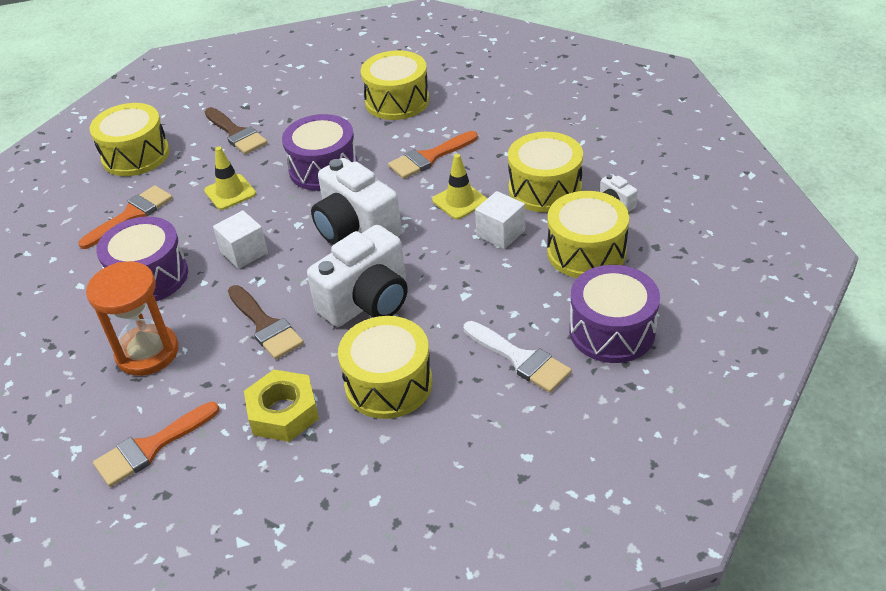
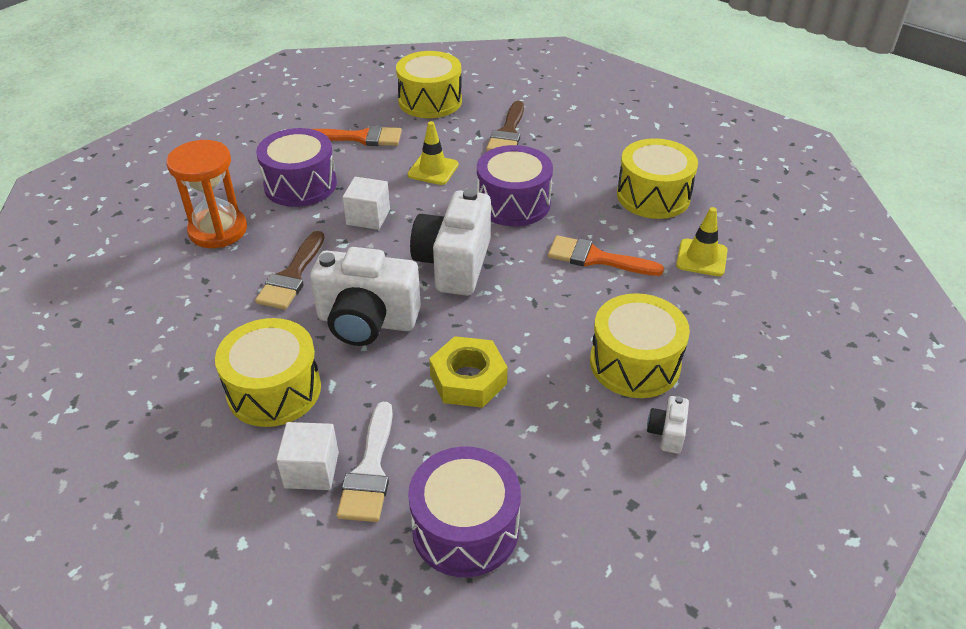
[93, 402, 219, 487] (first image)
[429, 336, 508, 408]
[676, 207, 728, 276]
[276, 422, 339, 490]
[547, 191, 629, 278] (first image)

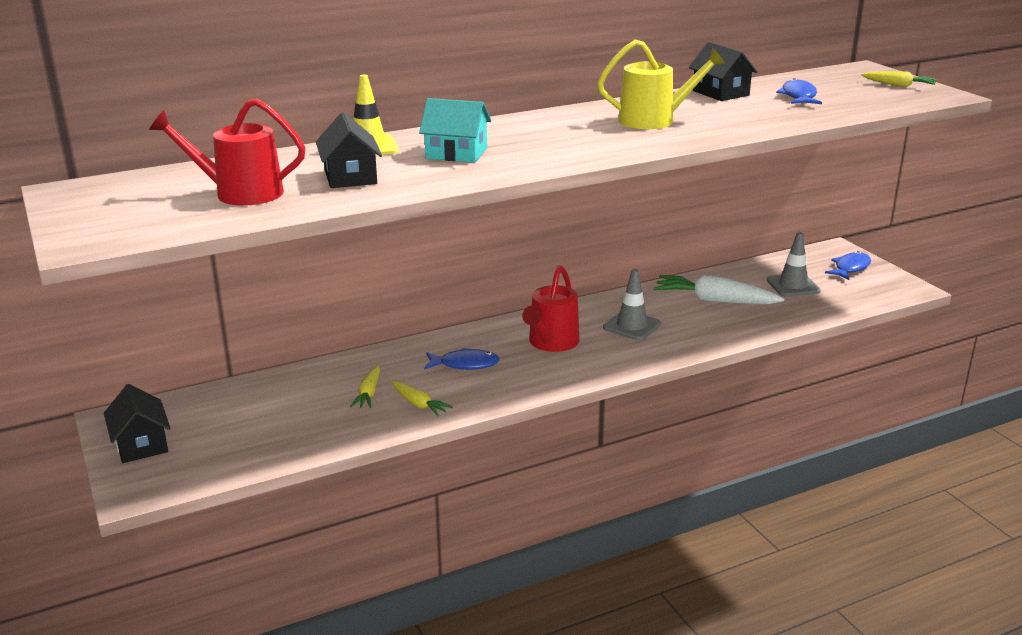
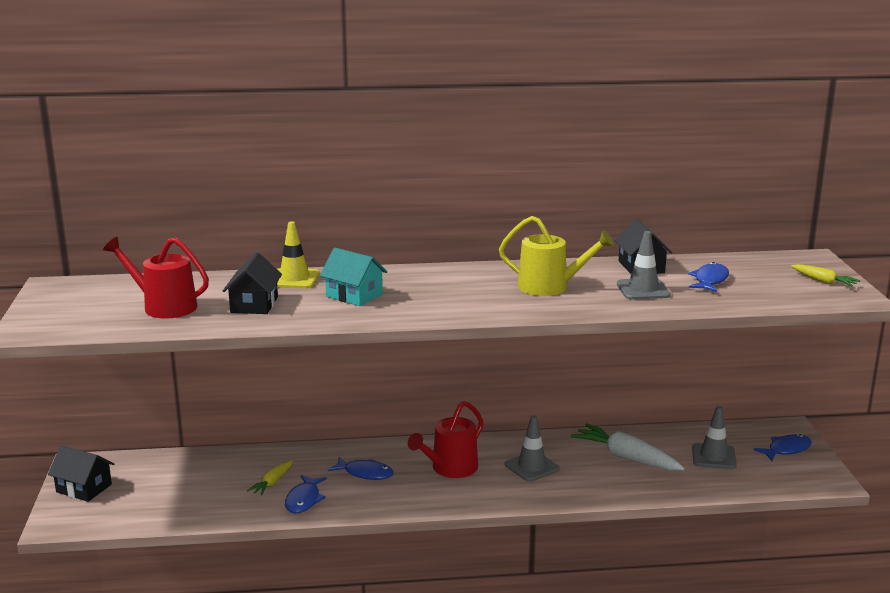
[48, 445, 114, 502]
[285, 475, 327, 513]
[617, 231, 671, 300]

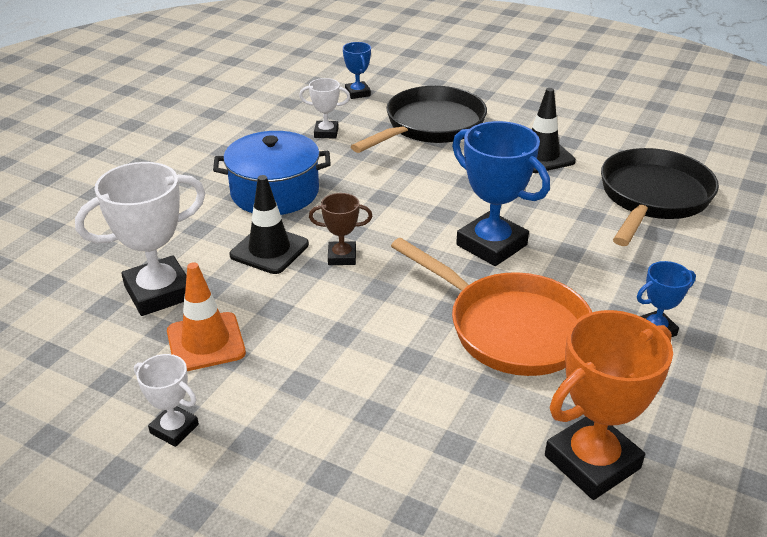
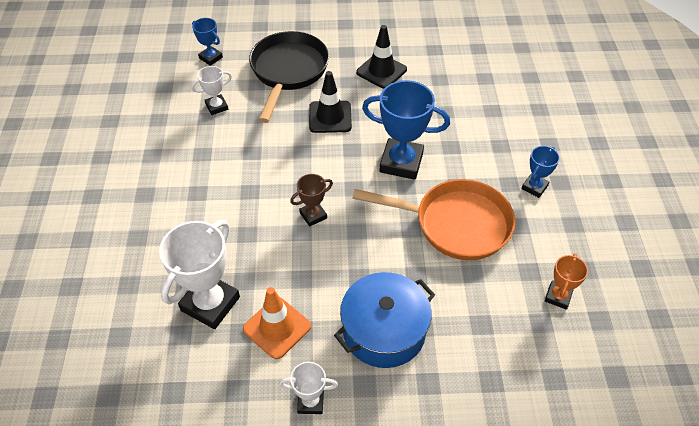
[334, 272, 435, 368]
[309, 71, 352, 133]
[545, 253, 588, 309]
[601, 148, 719, 246] (first image)

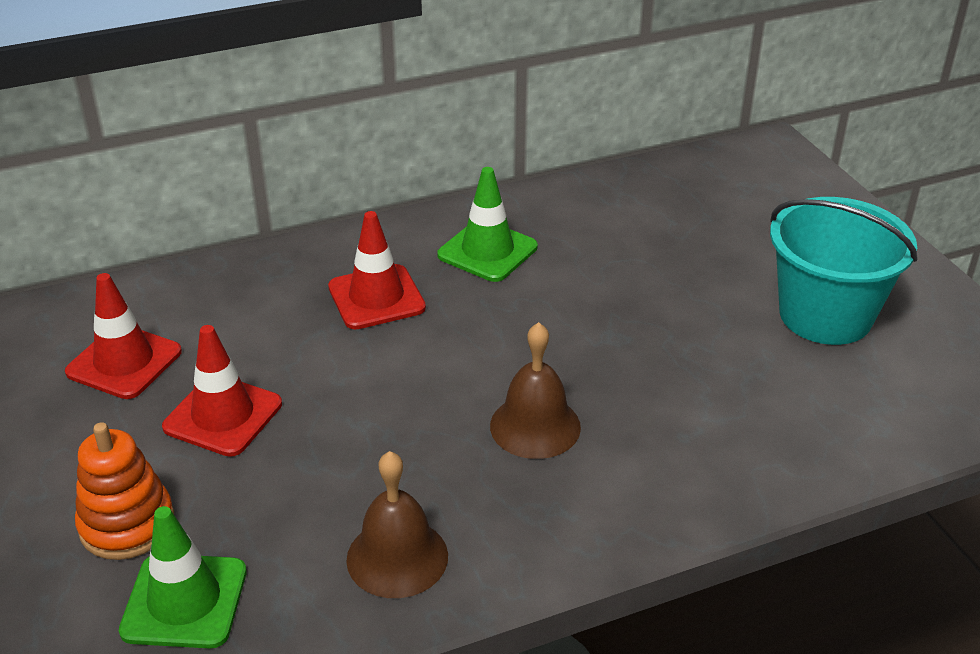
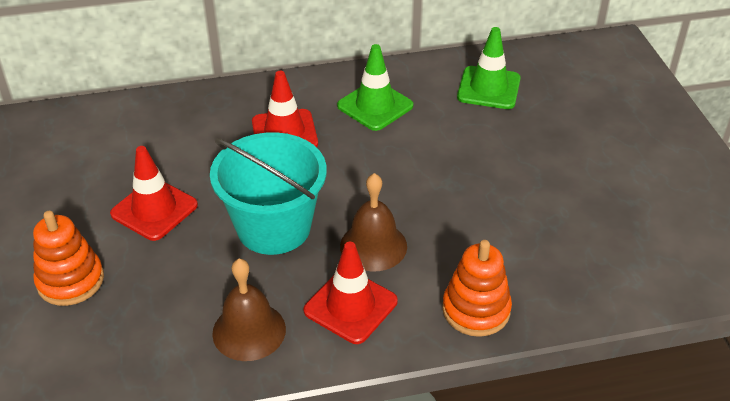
[304, 242, 398, 344]
[457, 27, 521, 109]
[210, 132, 327, 255]
[442, 240, 512, 337]

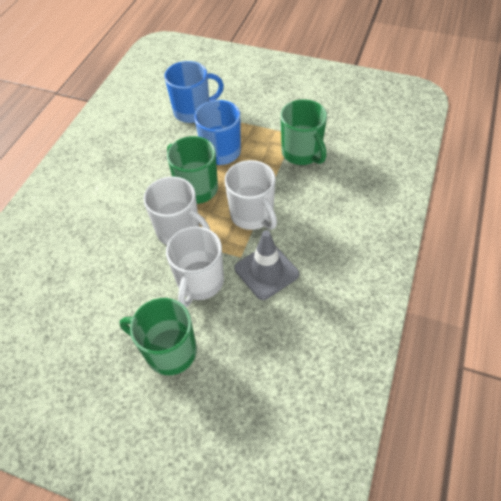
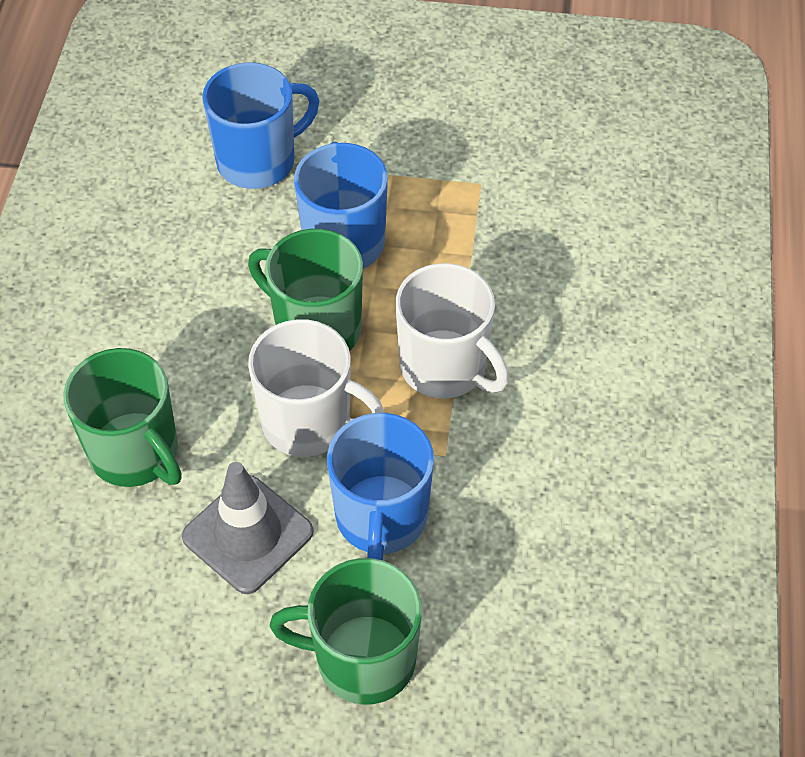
[327, 413, 434, 560]
[182, 462, 314, 594]
[63, 348, 181, 487]

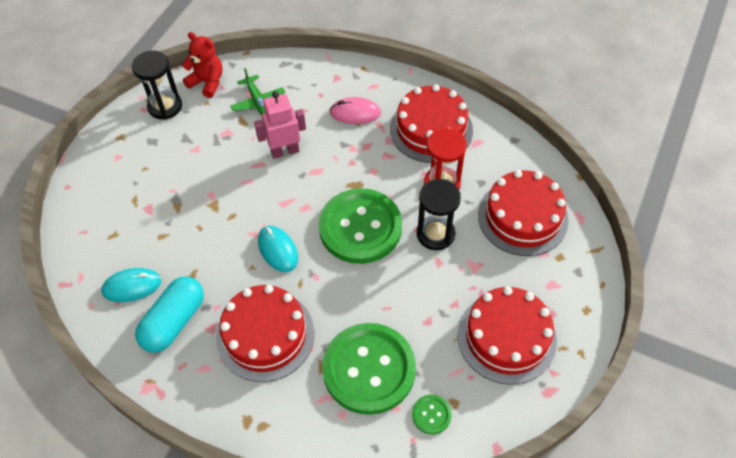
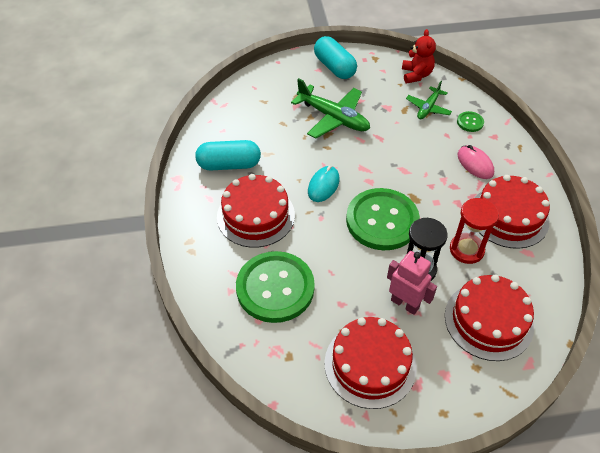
[101, 268, 162, 302] (first image)
[132, 51, 182, 120] (first image)
[387, 251, 437, 315]
[457, 111, 484, 132]
[291, 78, 370, 139]
[314, 36, 357, 79]

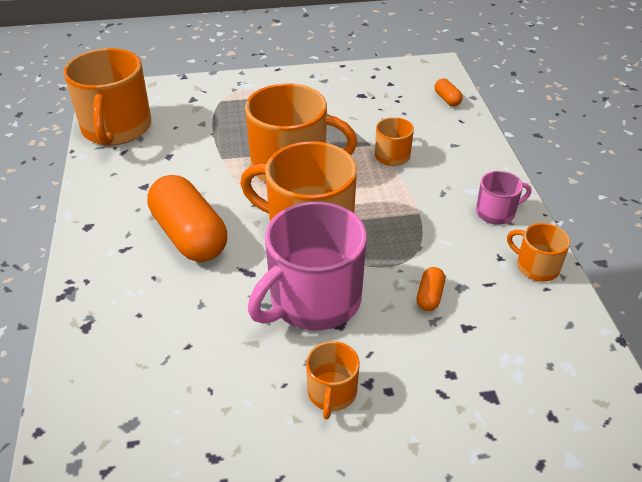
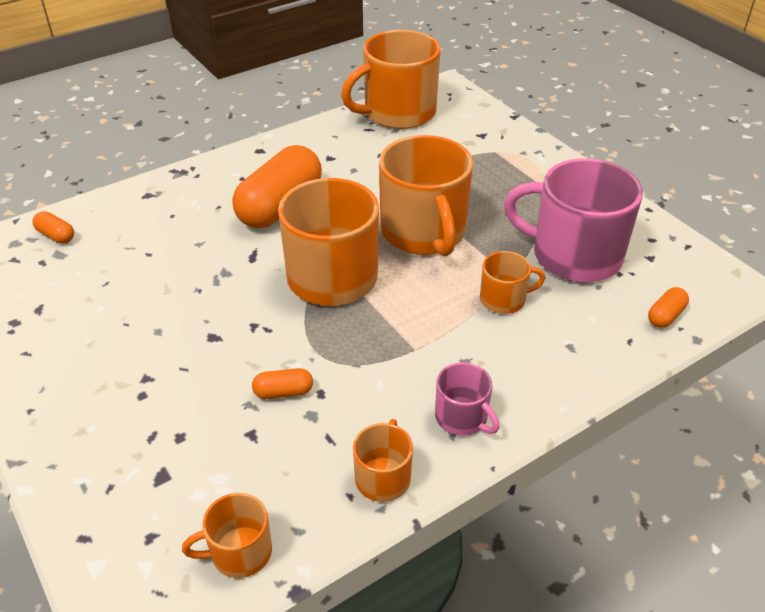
[504, 158, 643, 283]
[182, 493, 272, 578]
[33, 211, 74, 244]

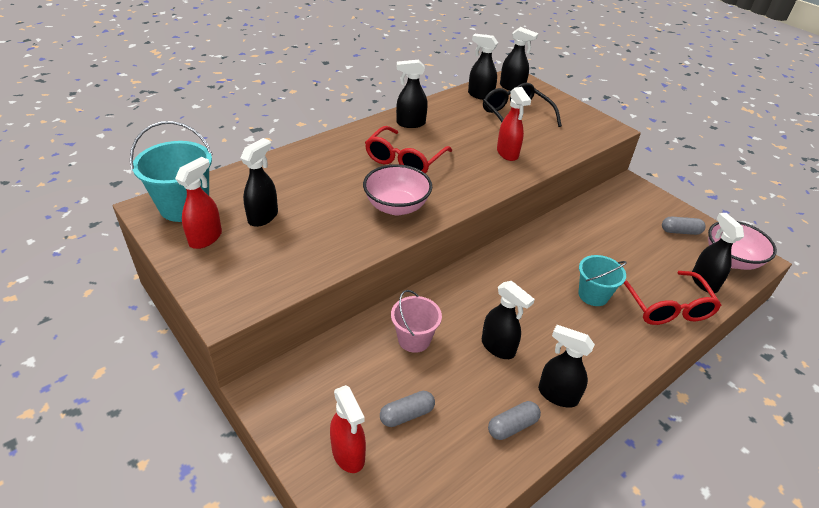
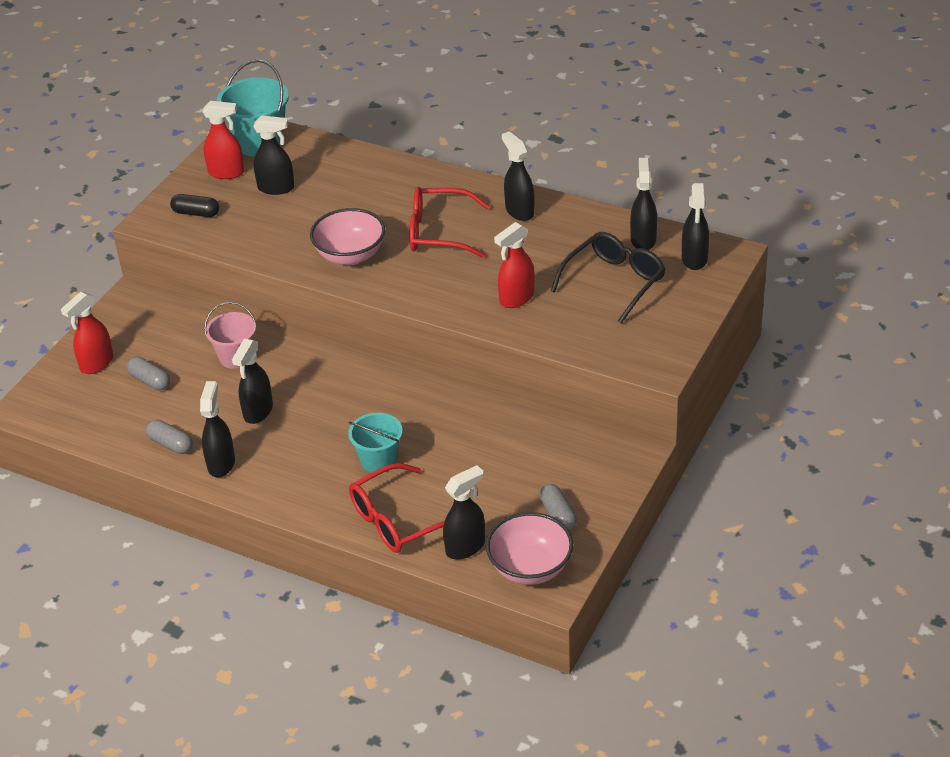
[170, 194, 219, 217]

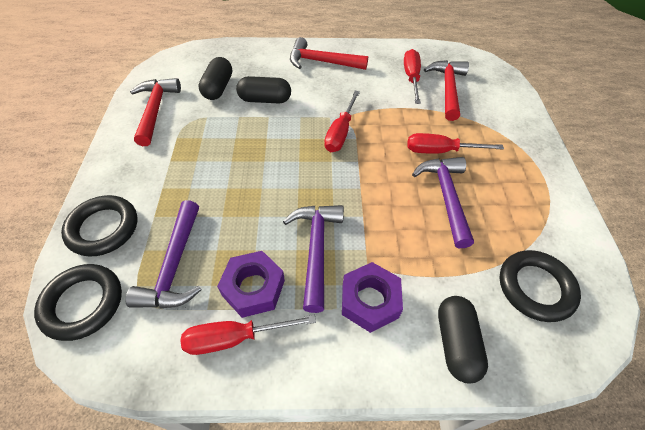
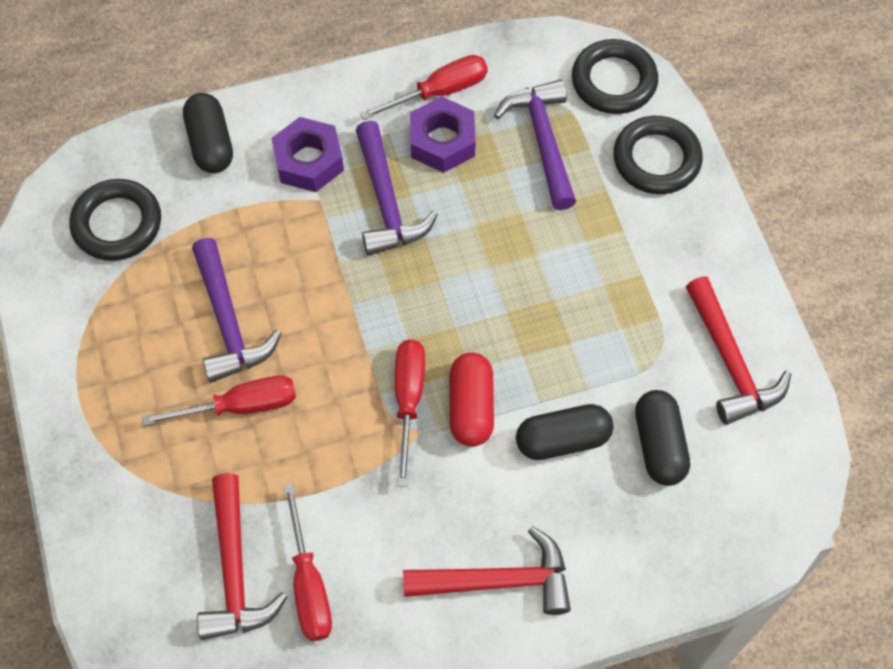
[450, 352, 494, 447]

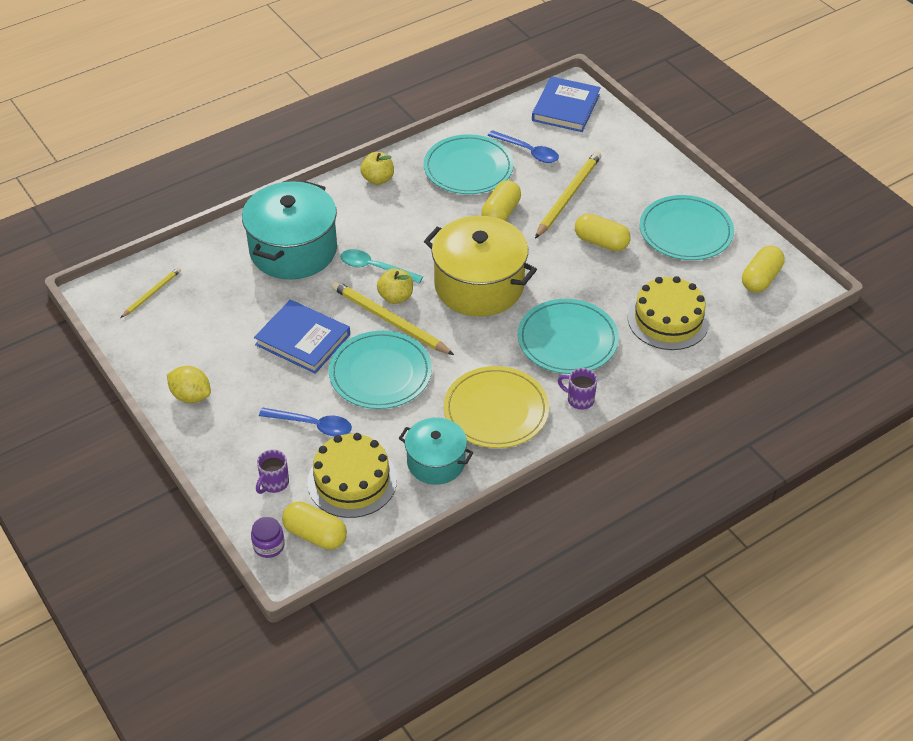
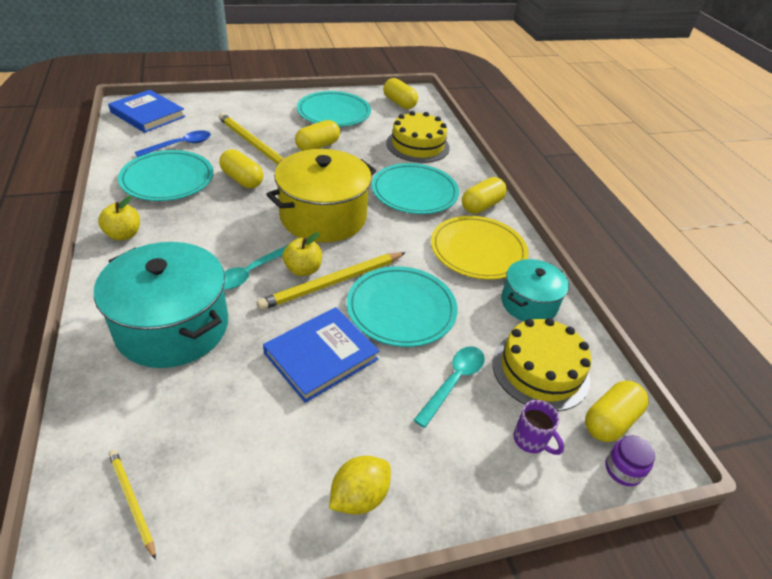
[414, 346, 485, 428]
[462, 177, 507, 214]

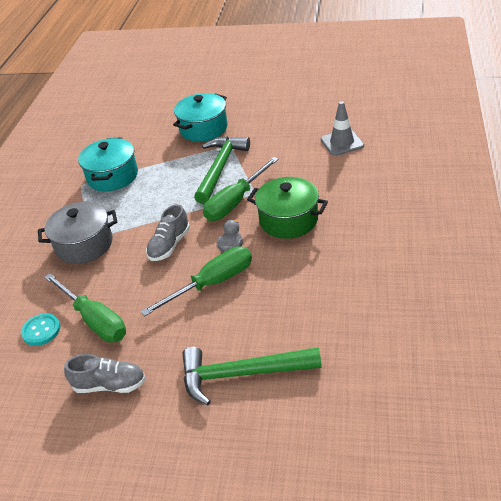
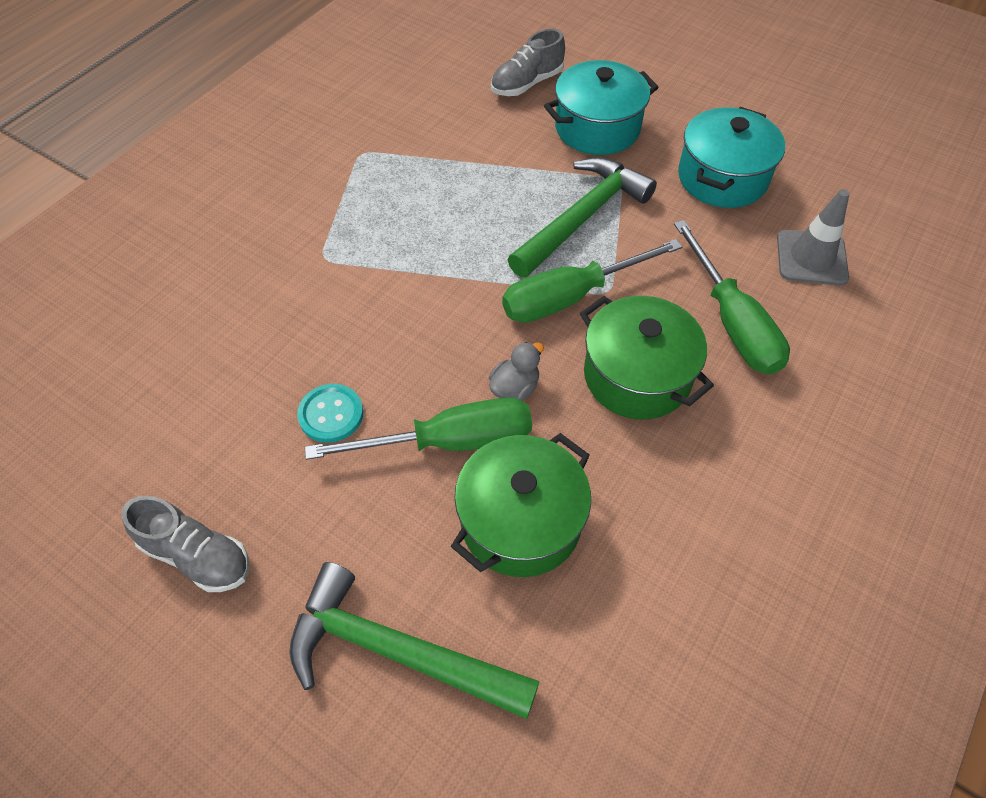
[297, 384, 363, 443]
[38, 202, 117, 264] (first image)
[674, 220, 790, 374]
[678, 107, 785, 208]
[491, 29, 565, 96]
[451, 433, 591, 577]

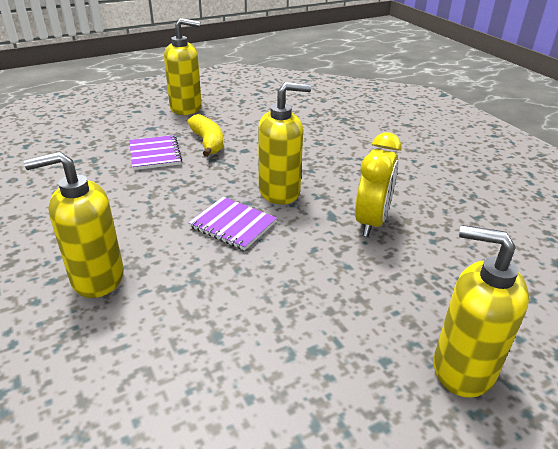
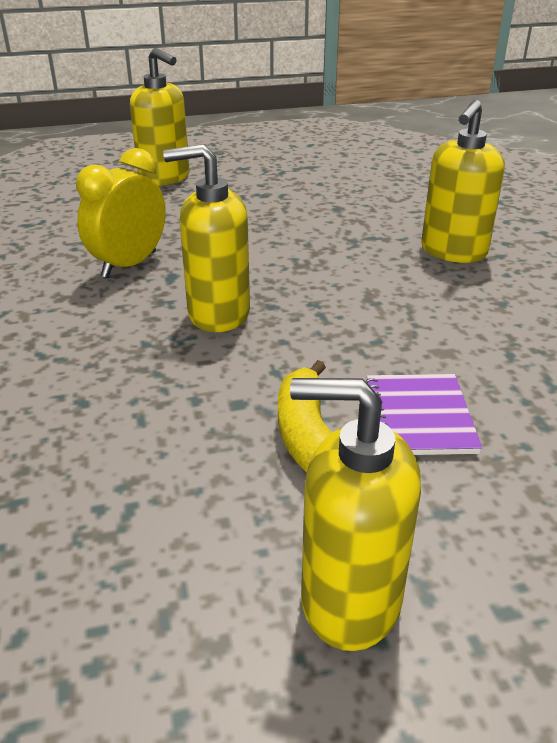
[421, 100, 505, 263]
[188, 197, 277, 251] (first image)

